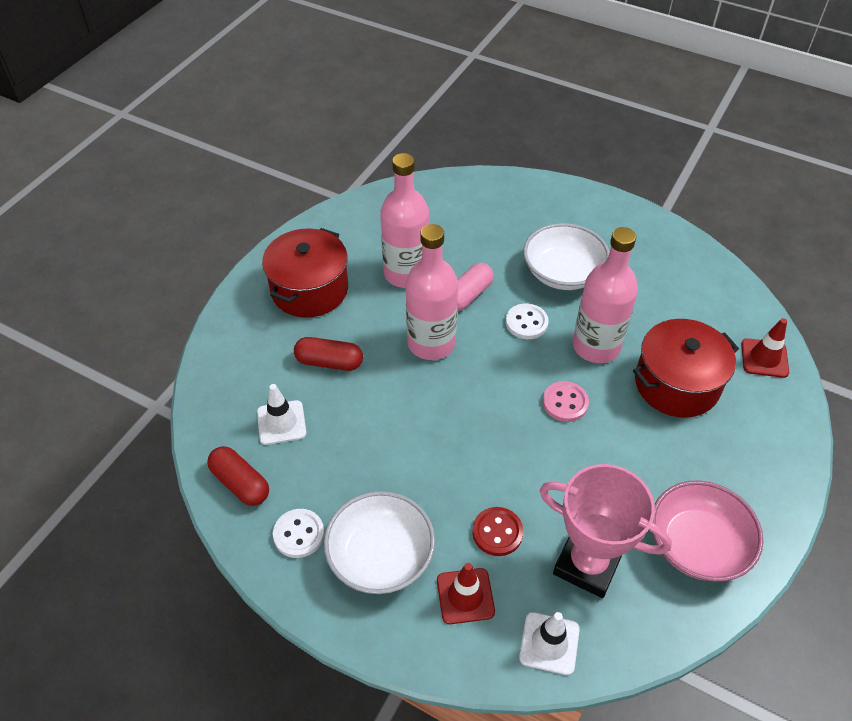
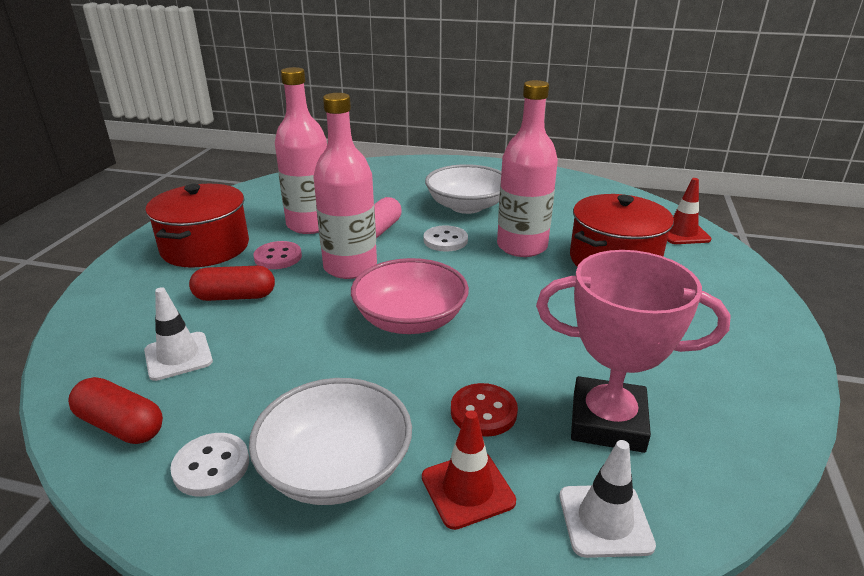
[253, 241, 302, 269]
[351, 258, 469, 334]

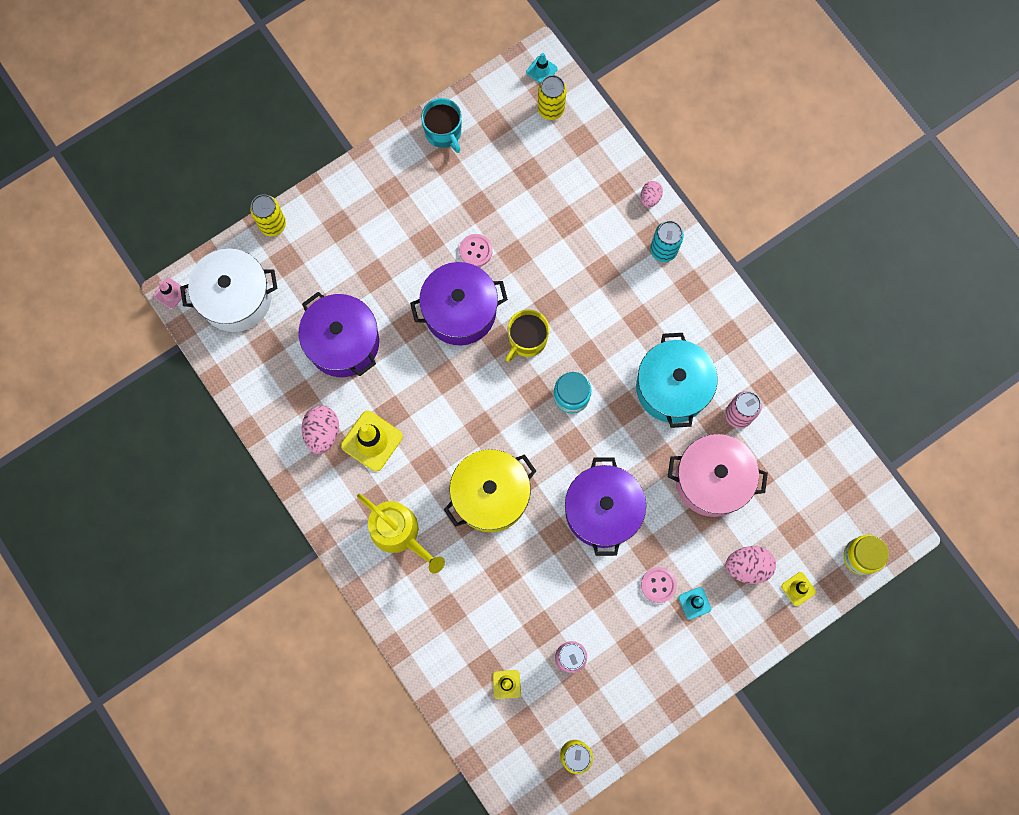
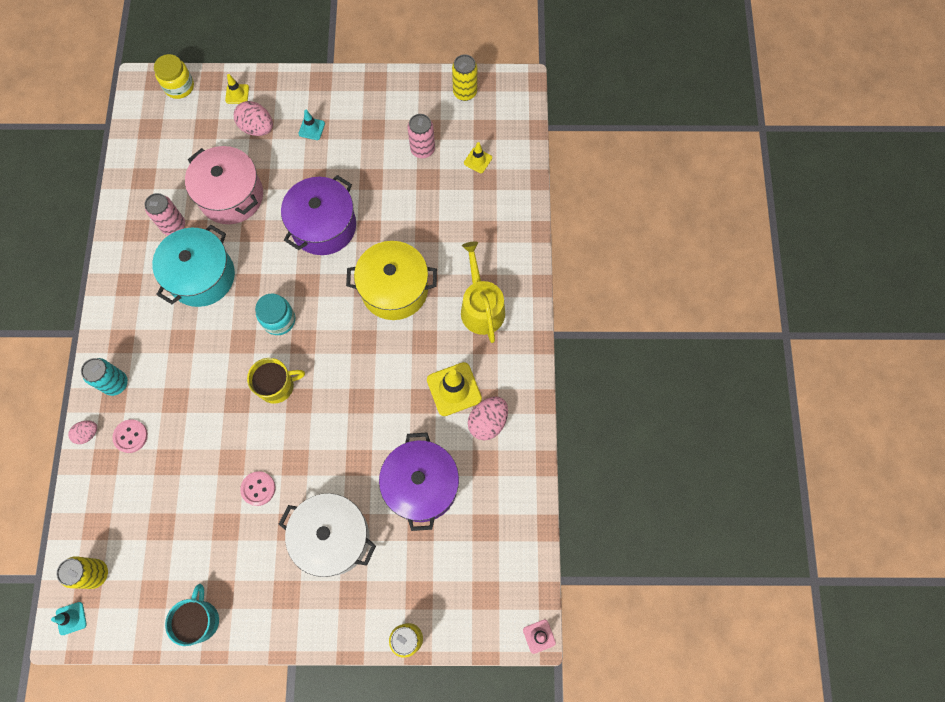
[279, 493, 376, 577]
[410, 262, 508, 345] (first image)
[112, 419, 148, 453]

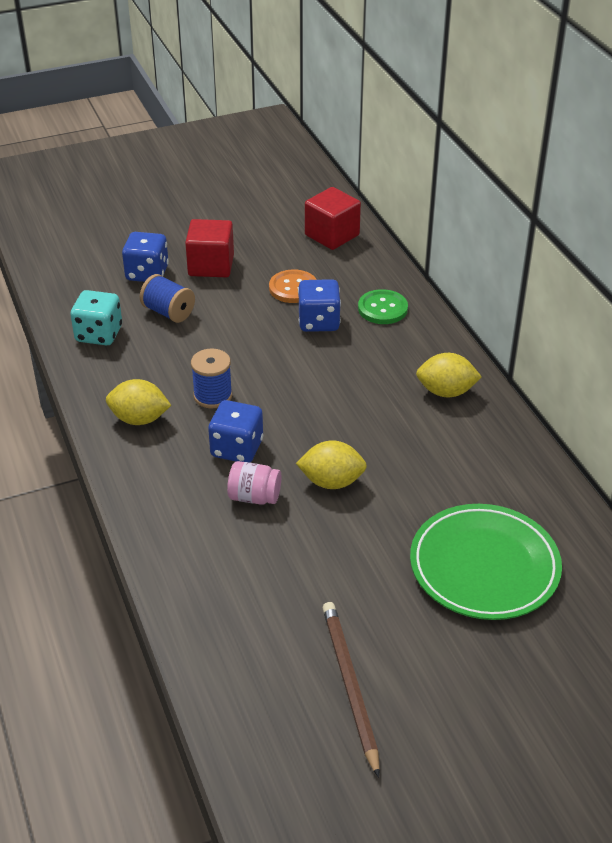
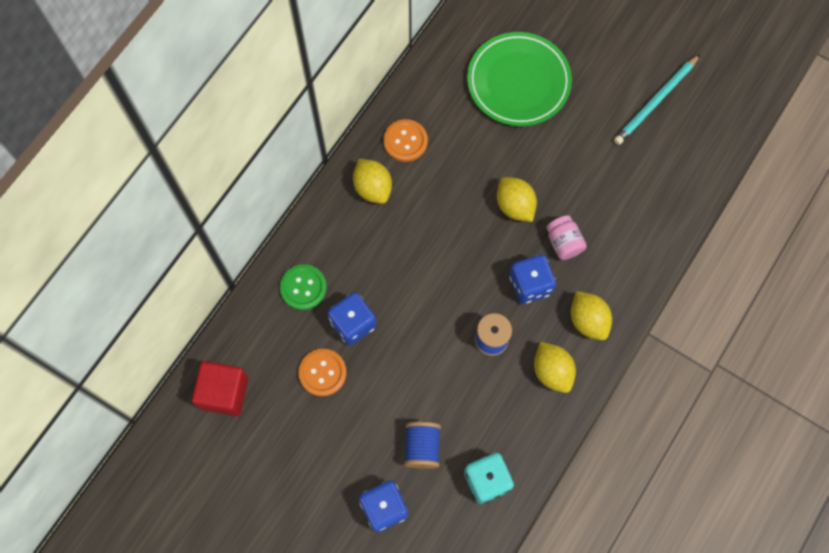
[185, 219, 234, 278] (first image)
[614, 54, 700, 145]
[383, 119, 428, 162]
[571, 291, 612, 340]

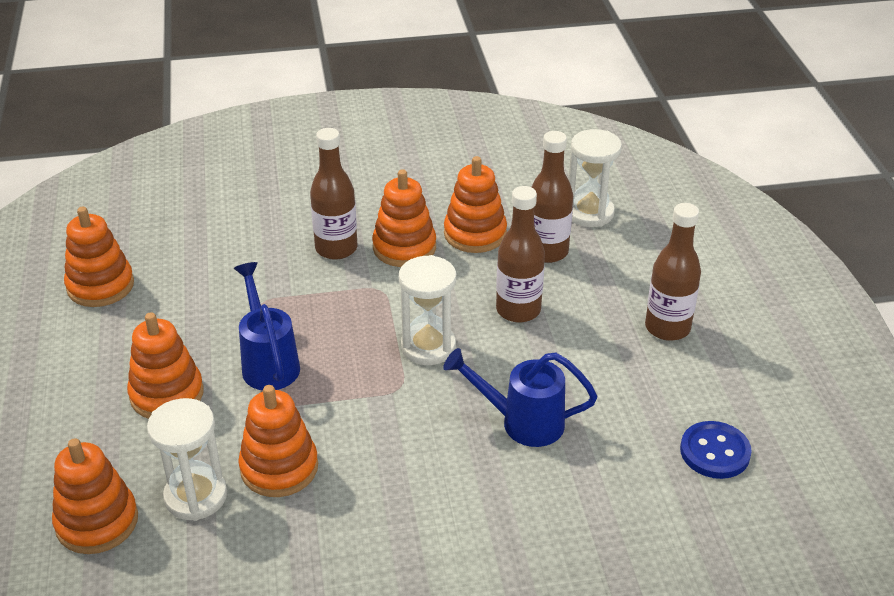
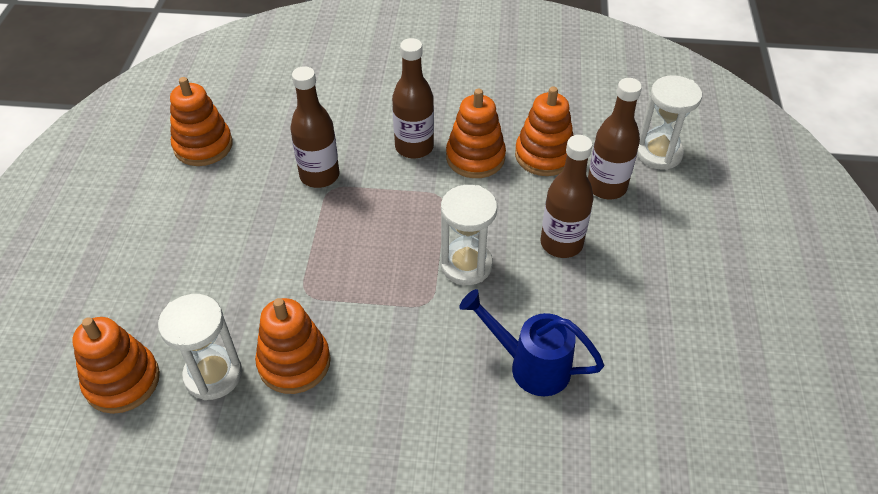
[127, 312, 204, 419] (first image)
[234, 262, 300, 390] (first image)
[290, 66, 340, 188]
[680, 421, 752, 479] (first image)

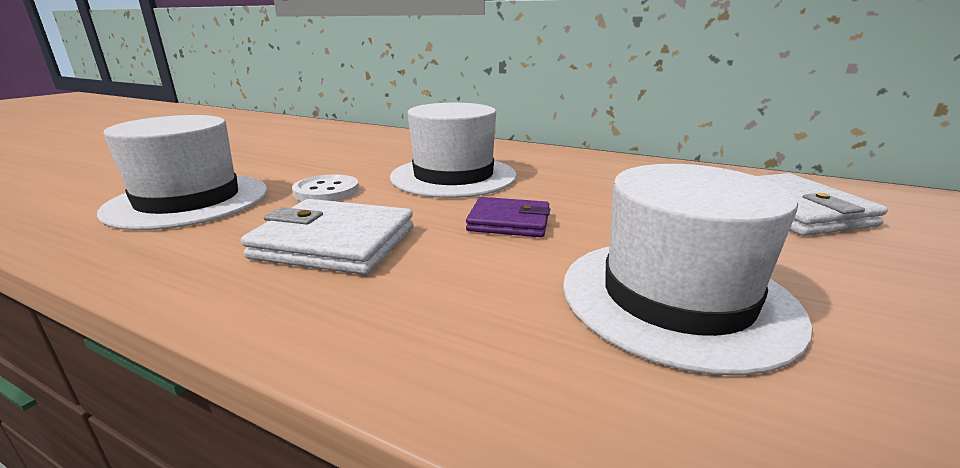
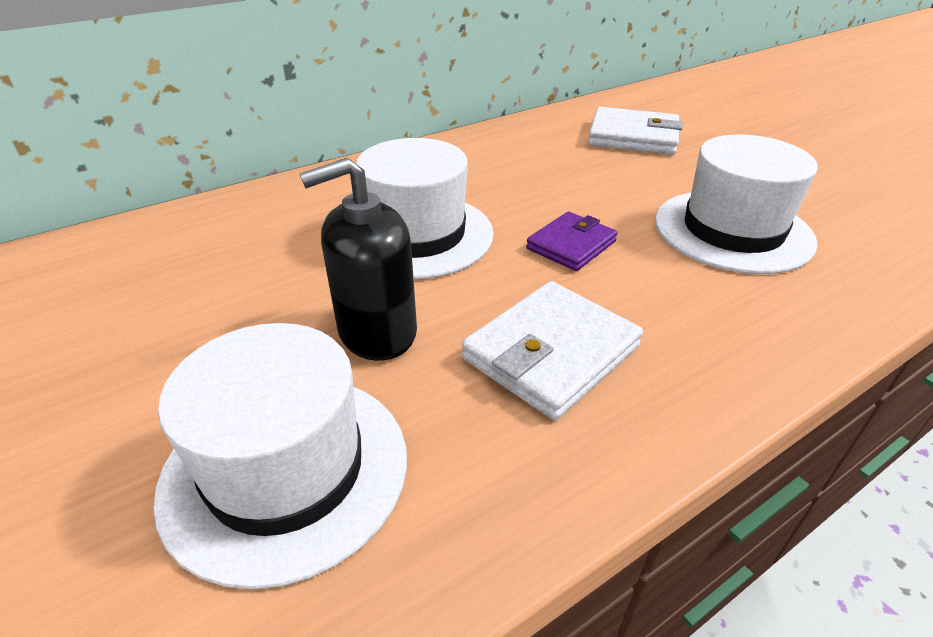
[300, 158, 417, 361]

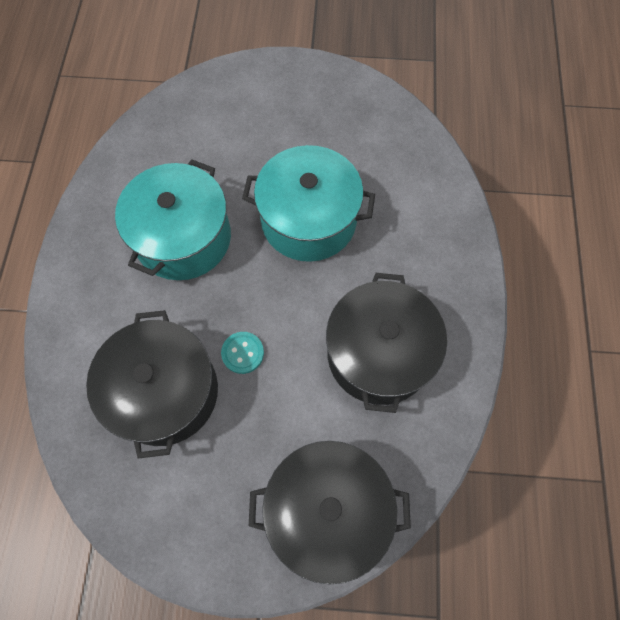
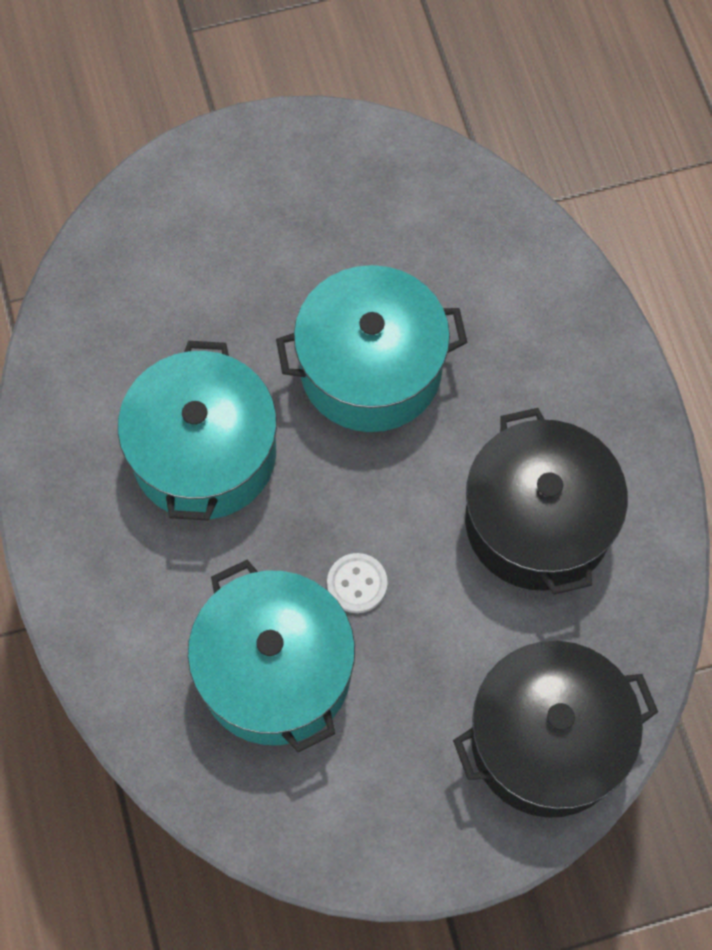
[188, 560, 355, 752]
[327, 553, 388, 613]

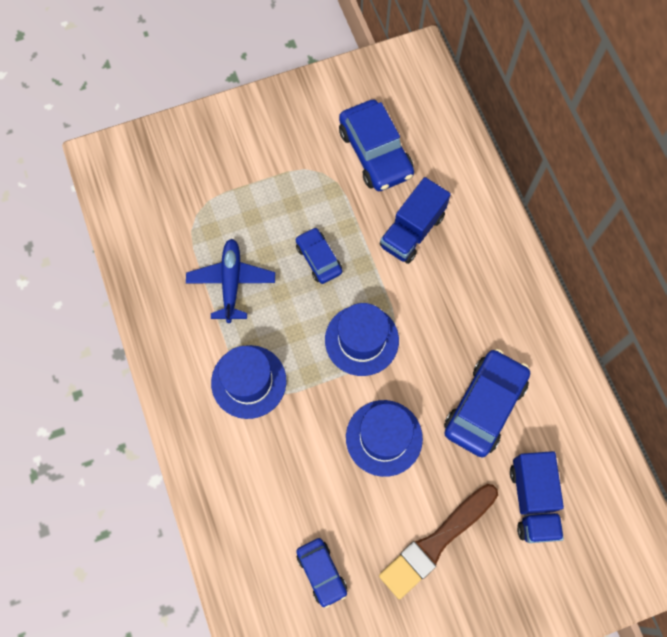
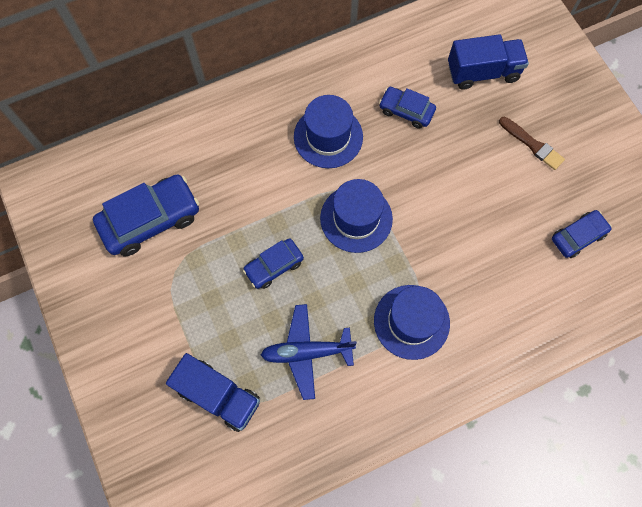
[294, 95, 363, 168]
[499, 117, 565, 170]
[166, 353, 260, 432]
[379, 87, 436, 129]

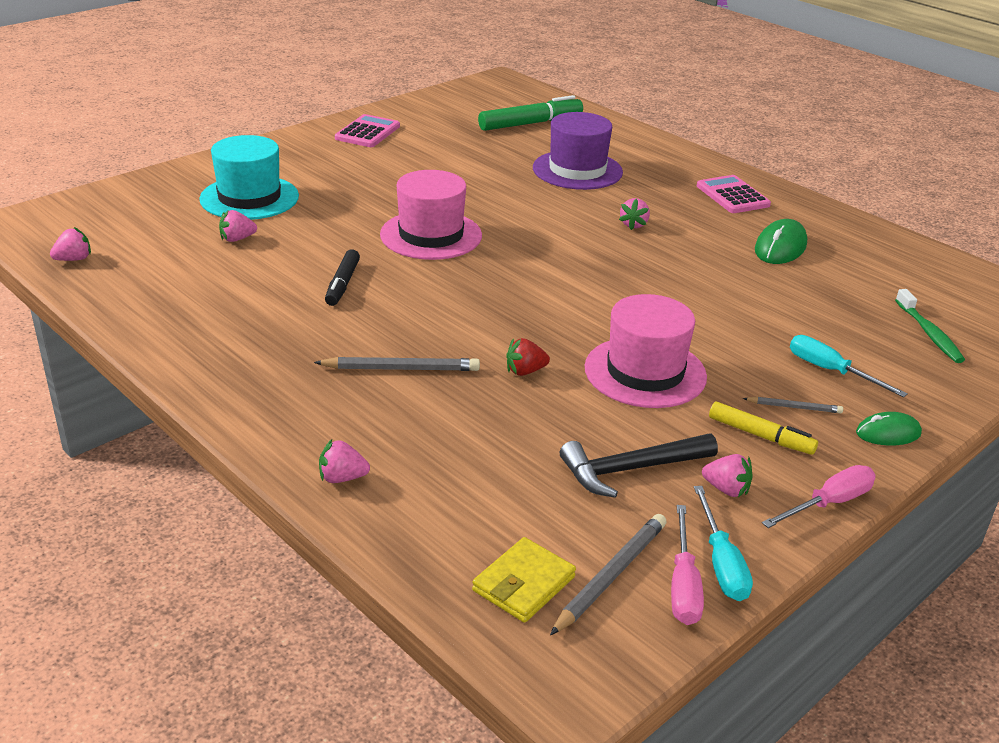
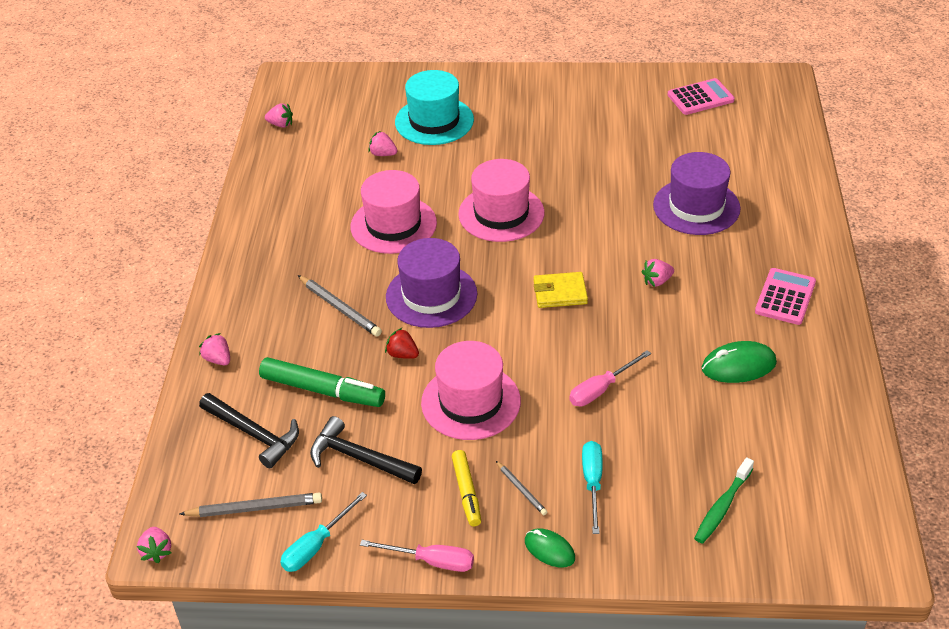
[351, 170, 437, 254]
[668, 78, 735, 115]
[534, 272, 588, 308]
[259, 357, 385, 407]
[569, 350, 651, 406]
[137, 527, 172, 563]
[199, 393, 299, 469]
[386, 238, 477, 328]

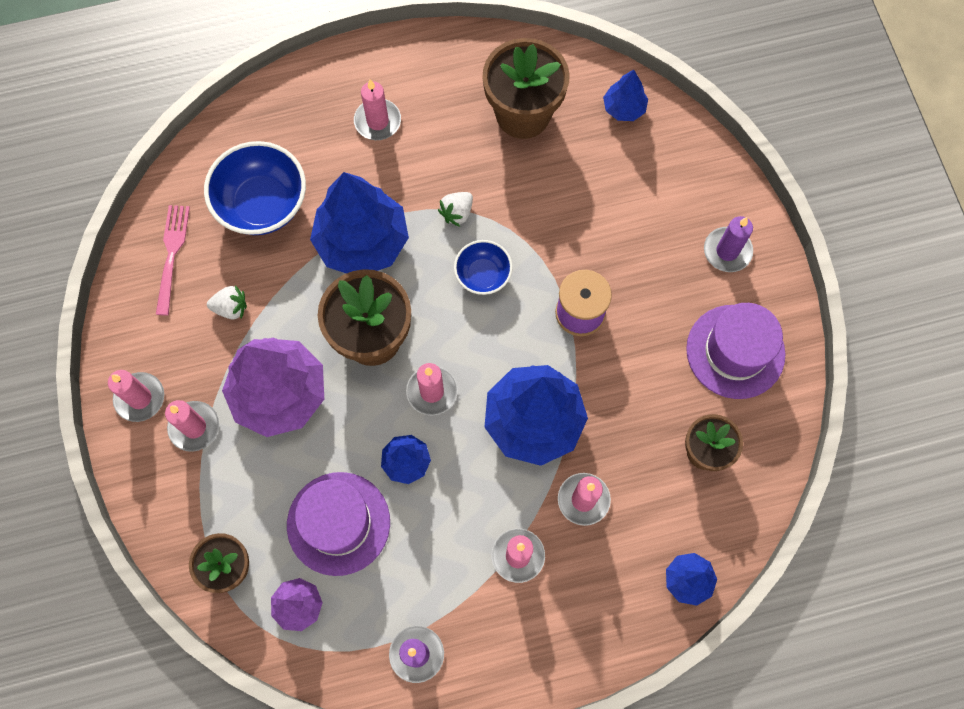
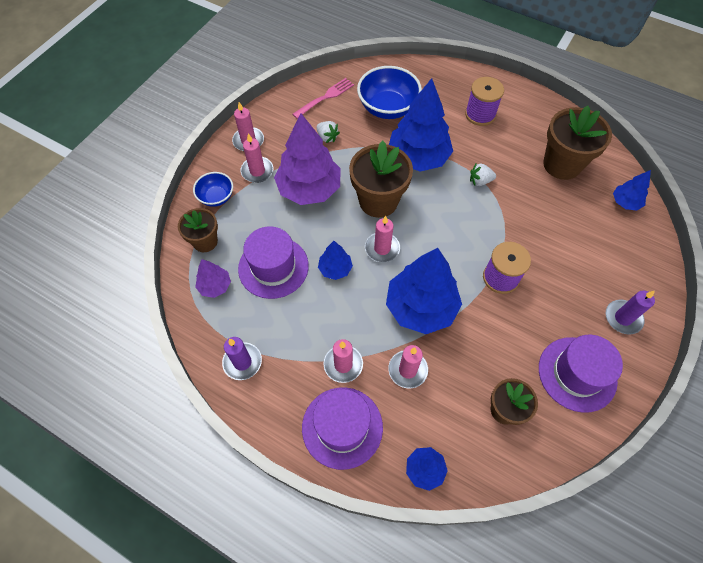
[465, 77, 504, 126]
[193, 172, 233, 207]
[302, 387, 383, 470]

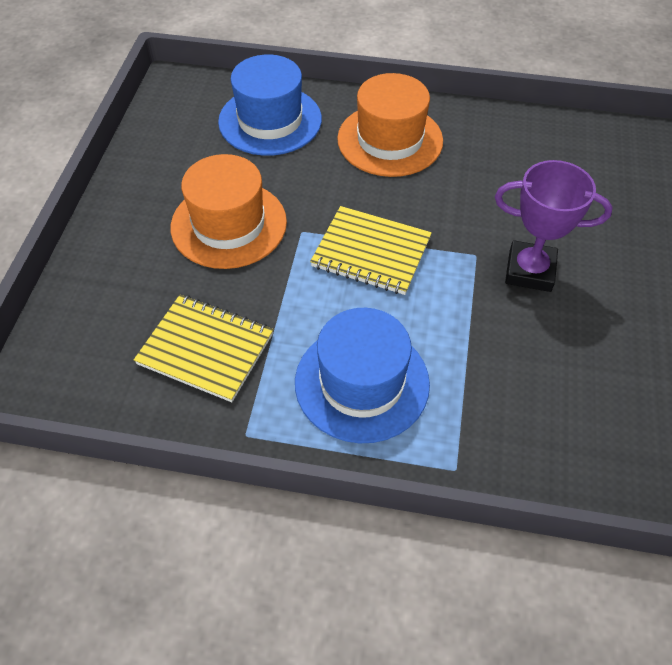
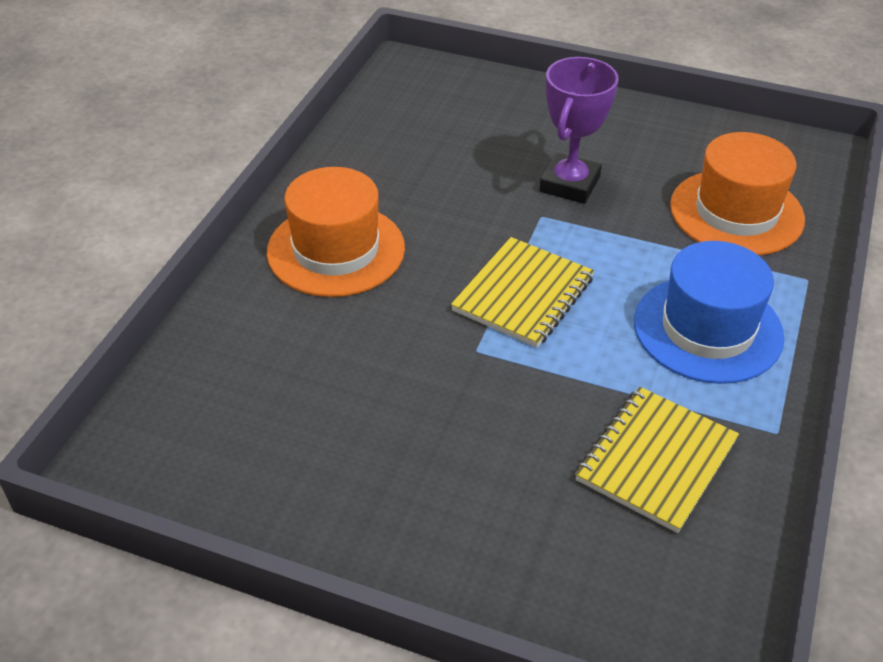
[670, 132, 805, 255]
[218, 55, 322, 156] (first image)

